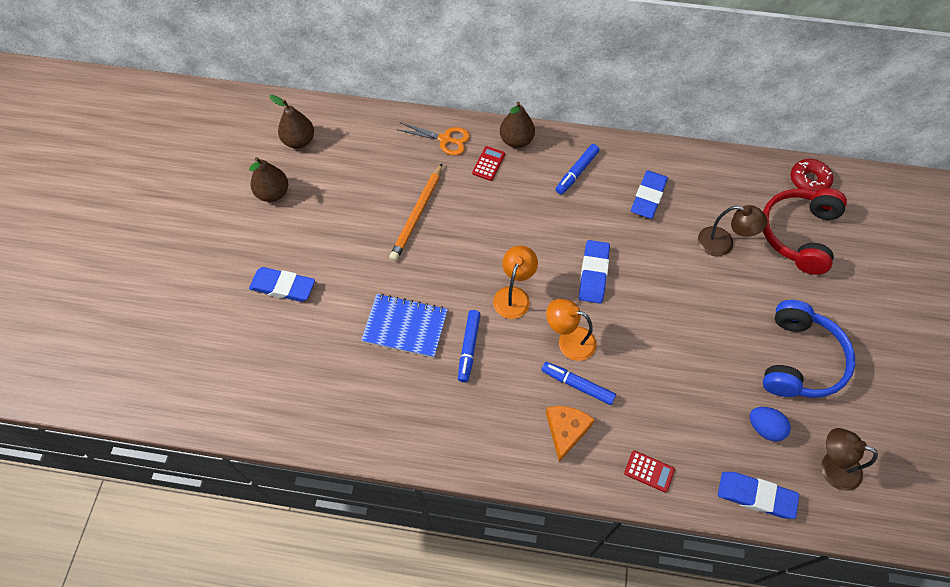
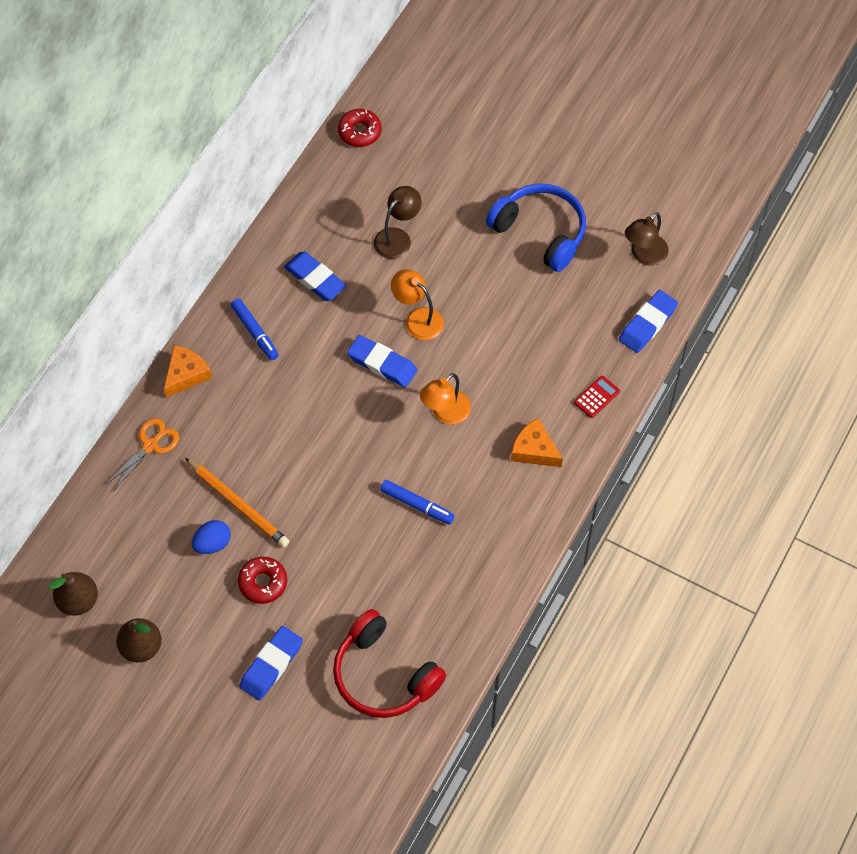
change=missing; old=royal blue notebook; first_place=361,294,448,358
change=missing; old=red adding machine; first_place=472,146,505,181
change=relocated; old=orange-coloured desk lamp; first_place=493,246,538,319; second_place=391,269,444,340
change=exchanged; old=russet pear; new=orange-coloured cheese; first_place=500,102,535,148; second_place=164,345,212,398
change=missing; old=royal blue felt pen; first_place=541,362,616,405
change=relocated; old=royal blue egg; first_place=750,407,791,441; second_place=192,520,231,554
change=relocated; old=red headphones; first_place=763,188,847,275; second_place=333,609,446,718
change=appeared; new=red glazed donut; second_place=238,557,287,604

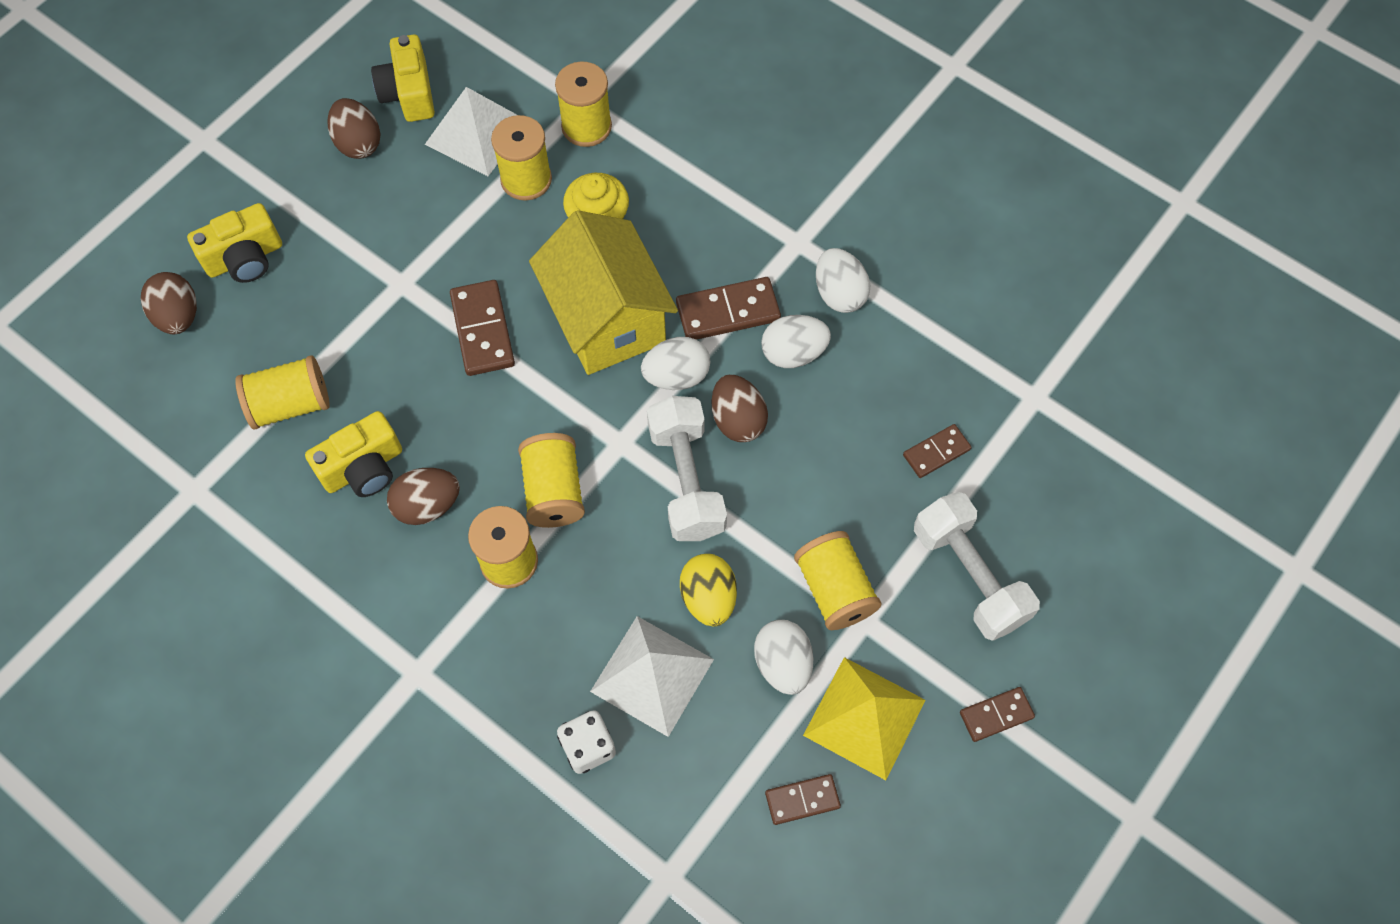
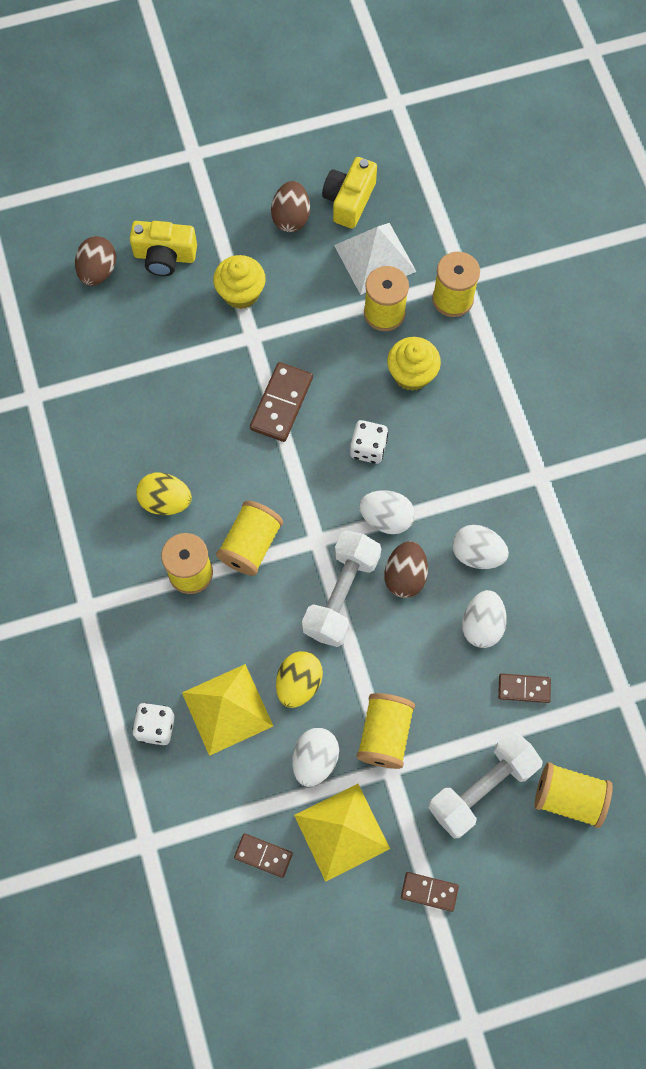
change=relocated; old=golden spool; first_place=235,355,330,430; second_place=535,762,613,828
change=missing; old=golden camera; first_place=305,411,402,497
change=colour; old=russet egg; new=golden egg; first_place=387,468,460,525; second_place=136,472,192,515
change=exchanged; old=golden toy house; new=white die; first_place=529,210,678,375; second_place=350,420,388,464
change=colour; old=white pyramid; new=golden pyramid; first_place=590,616,714,737; second_place=182,664,273,756
change=missing; old=russet domino piece; first_place=676,277,781,340
change=relocated; old=white egg; first_place=816,248,870,313; second_place=462,590,507,648
change=spun; old=white dumbbell; first_place=914,492,1040,641; second_place=428,731,543,838; degrees=45
change=appeared; new=golden fairy cake; second_place=213,255,266,309

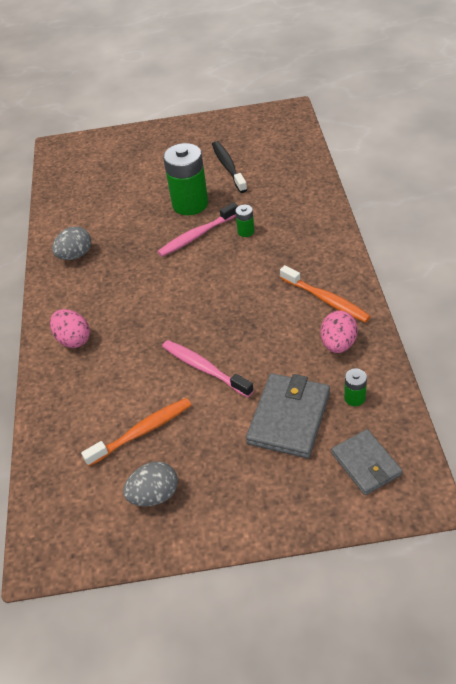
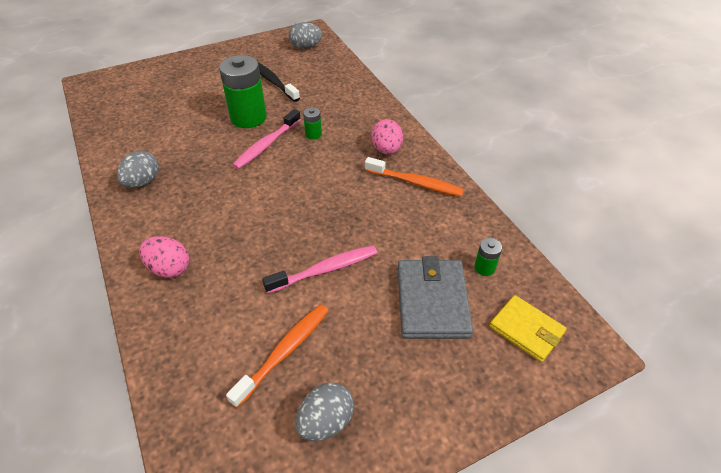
change=spun; old=rose-pink toothbrush; first_place=162,340,254,397; second_place=262,245,377,294; degrees=135
change=relocated; old=rose-pink egg; first_place=321,311,358,353; second_place=372,119,403,155
change=colour; old=ash-grey card wallet; new=golden card wallet; first_place=331,429,402,495; second_place=489,295,567,362
change=appeared; new=ash-grey egg; second_place=289,22,322,49

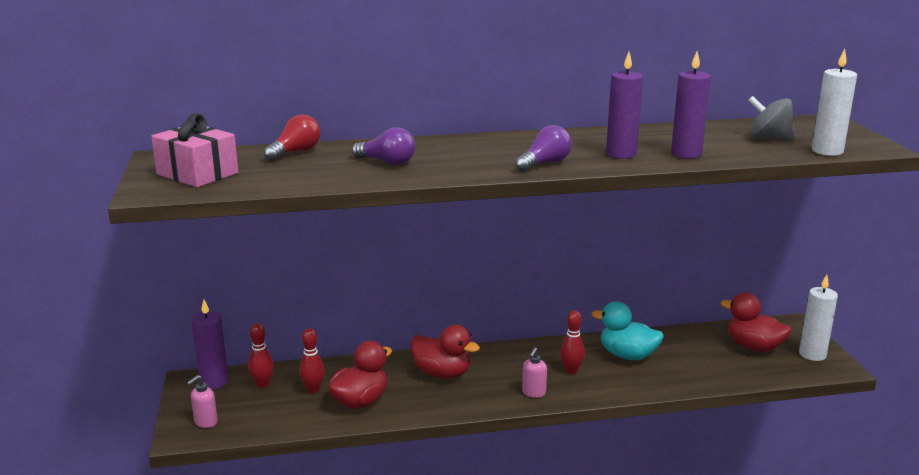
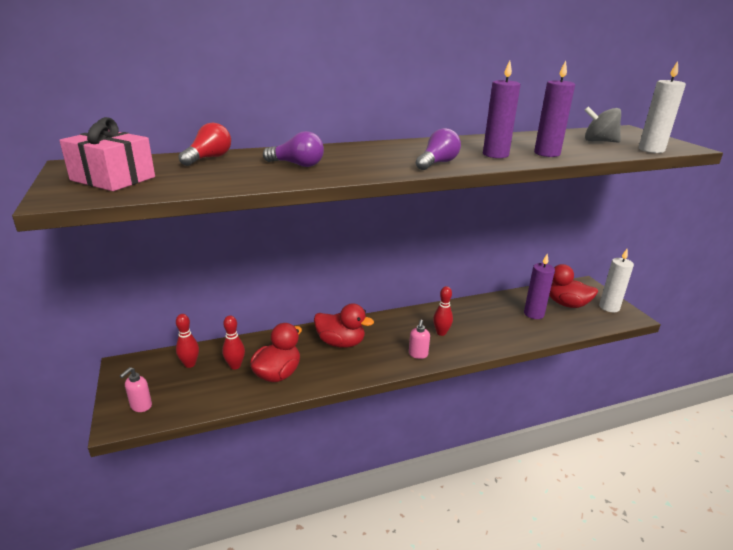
change=relocated; old=royal purple wax candle; first_place=192,300,228,389; second_place=524,253,555,319
change=missing; old=teal toy duck; first_place=591,301,664,360

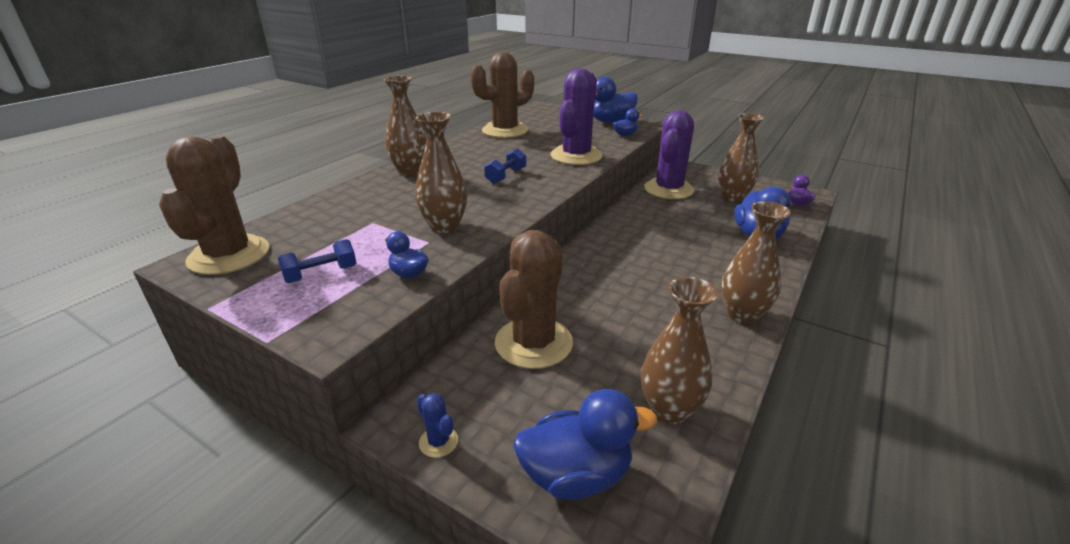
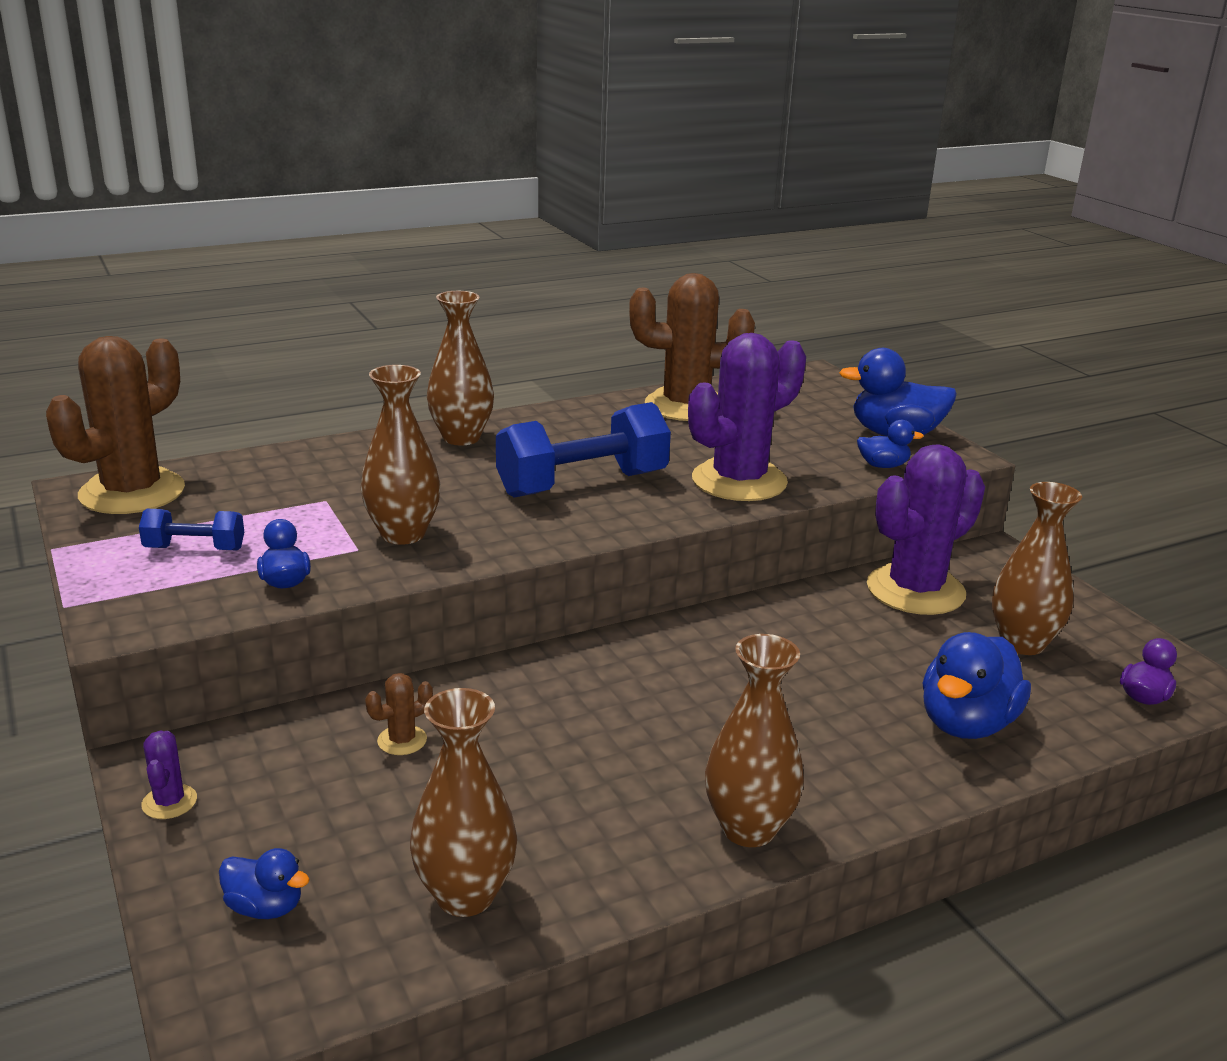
change=colour; old=royal blue saguaro cactus; new=royal purple saguaro cactus; first_place=417,393,458,458; second_place=141,731,197,819
change=size; old=royal blue dumbbell; first_place=484,148,526,184; second_place=496,402,671,497; factor=1.99
change=size; old=russet saguaro cactus; first_place=495,230,573,369; second_place=365,673,433,755; factor=0.4
change=size; old=royal blue toy duck; first_place=513,389,657,500; second_place=219,848,310,919; factor=0.53

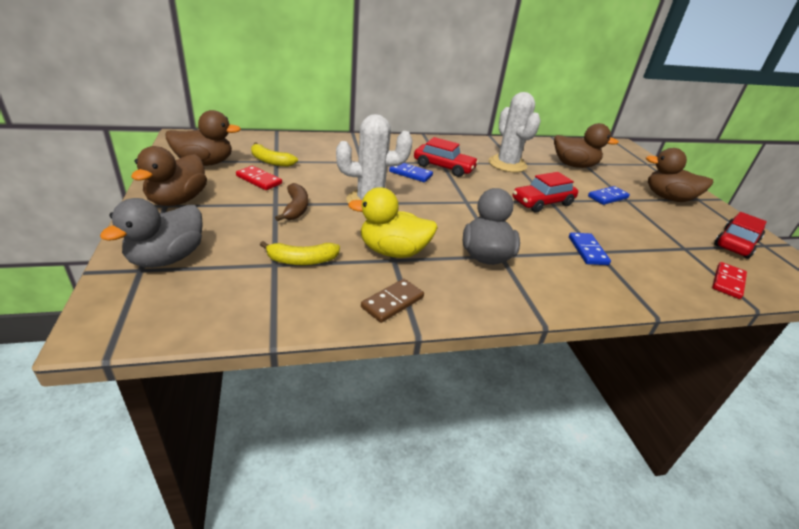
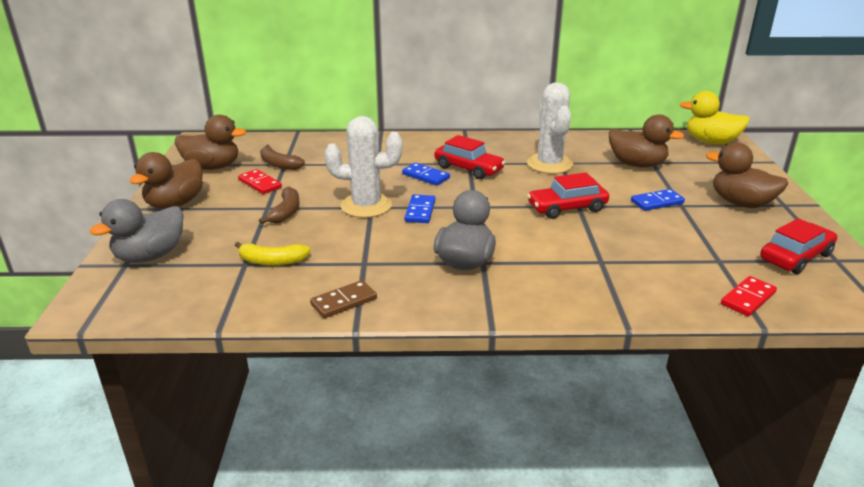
change=colour; old=golden banana; new=russet banana; first_place=251,142,298,167; second_place=260,145,305,170
change=relocated; old=golden toy duck; first_place=348,187,438,258; second_place=680,91,750,144
change=relocated; old=royal blue domino piece; first_place=569,232,611,265; second_place=405,194,435,223

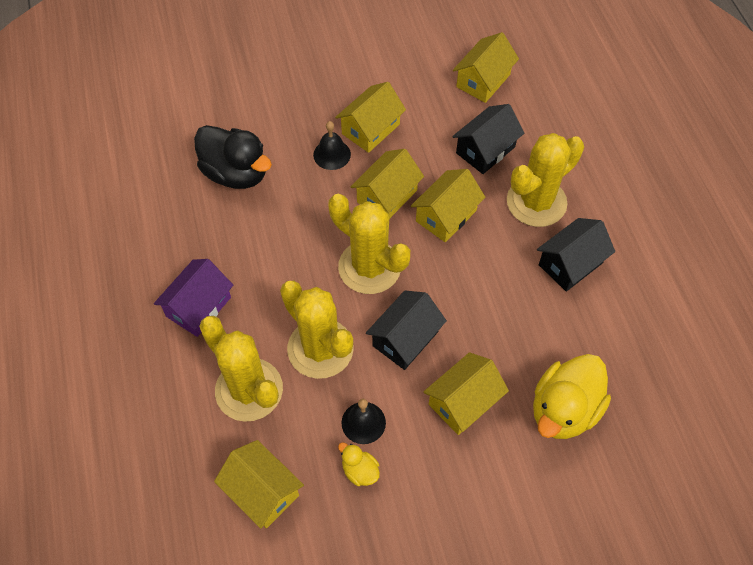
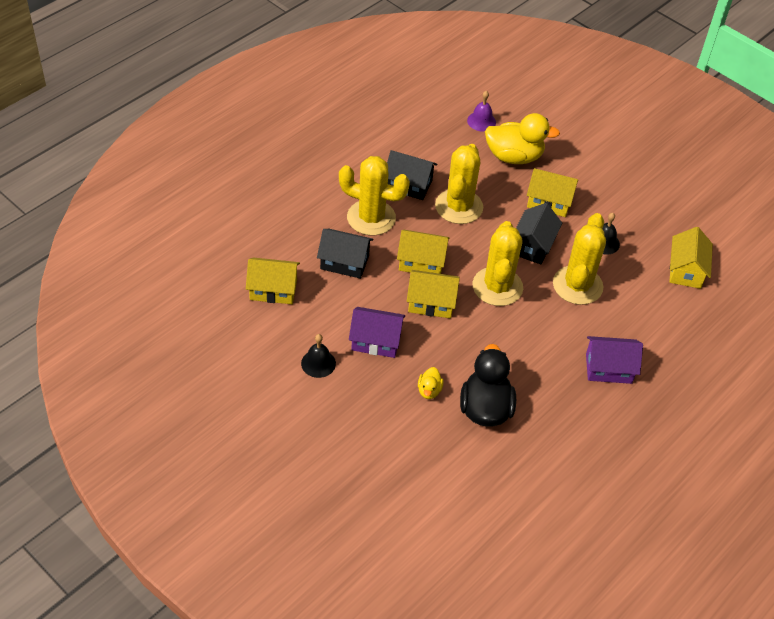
change=relocated; old=golden saguaro cactus; first_place=199,316,283,422; second_place=435,144,483,224
change=relocated; old=black hand bell; first_place=313,121,351,170; second_place=301,334,336,378
change=colour; old=golden toy house; new=royal purple toy house; first_place=335,82,406,153; second_place=349,307,405,358
change=relocated; old=golden toy duck; first_place=338,442,380,486; second_place=418,367,444,399
change=spun; old=black toy house; first_place=366,291,447,370; second_place=516,203,562,264; degrees=-75
change=appeared; new=royal purple hand bell; second_place=467,91,496,132

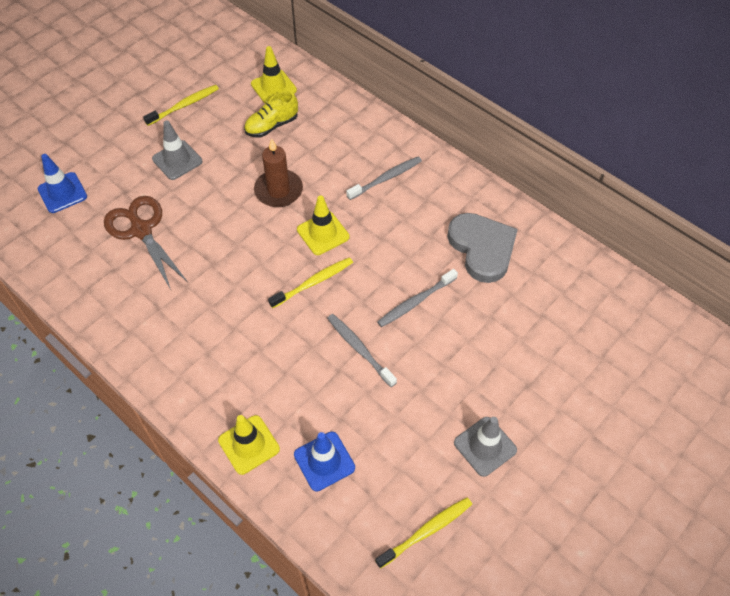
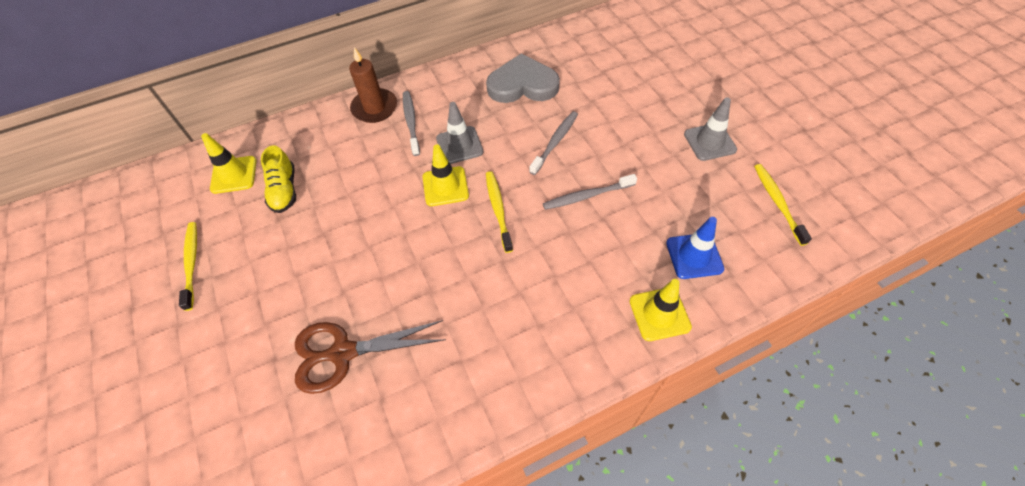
change=missing; old=royal blue traffic cone; first_place=37,154,87,213
change=relocated; old=ash-grey traffic cone; first_place=152,121,202,180; second_place=436,102,484,164
change=relocated; old=russet wax candle; first_place=254,138,303,207; second_place=349,47,397,123
change=spun; old=ash-grey toothbrush; first_place=377,269,458,327; second_place=529,111,578,175; degrees=-135

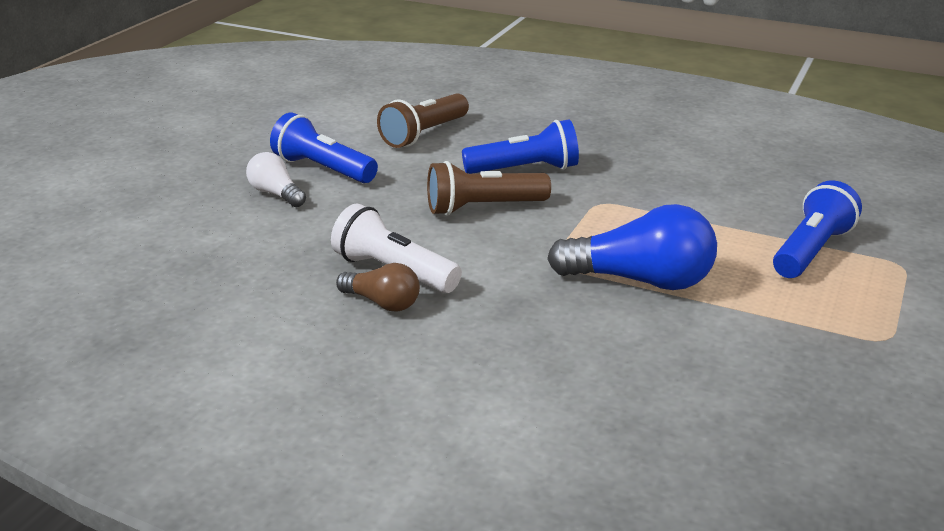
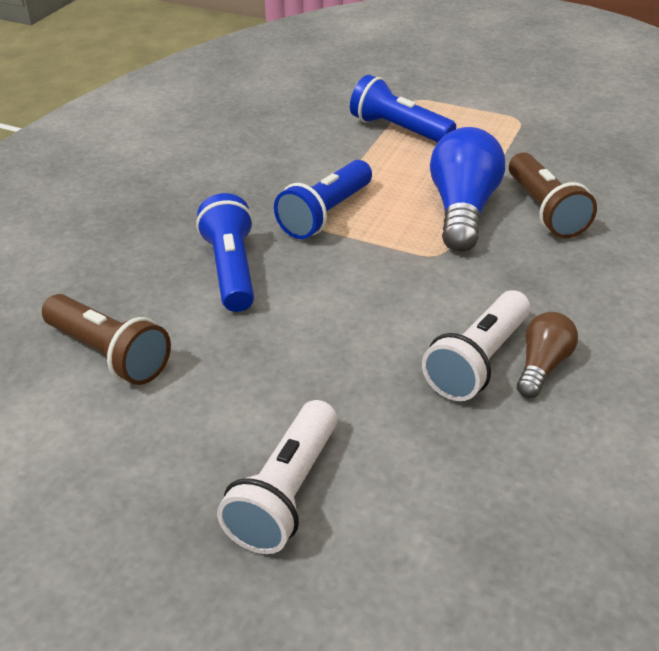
change=exchanged; old=white lightbulb; new=white flashlight; first_place=246,152,306,207; second_place=217,400,337,554
change=relocated; old=royal blue flashlight; first_place=270,113,378,183; second_place=274,160,372,239
change=relocated; old=russet flashlight; first_place=427,161,551,216; second_place=509,153,597,238

